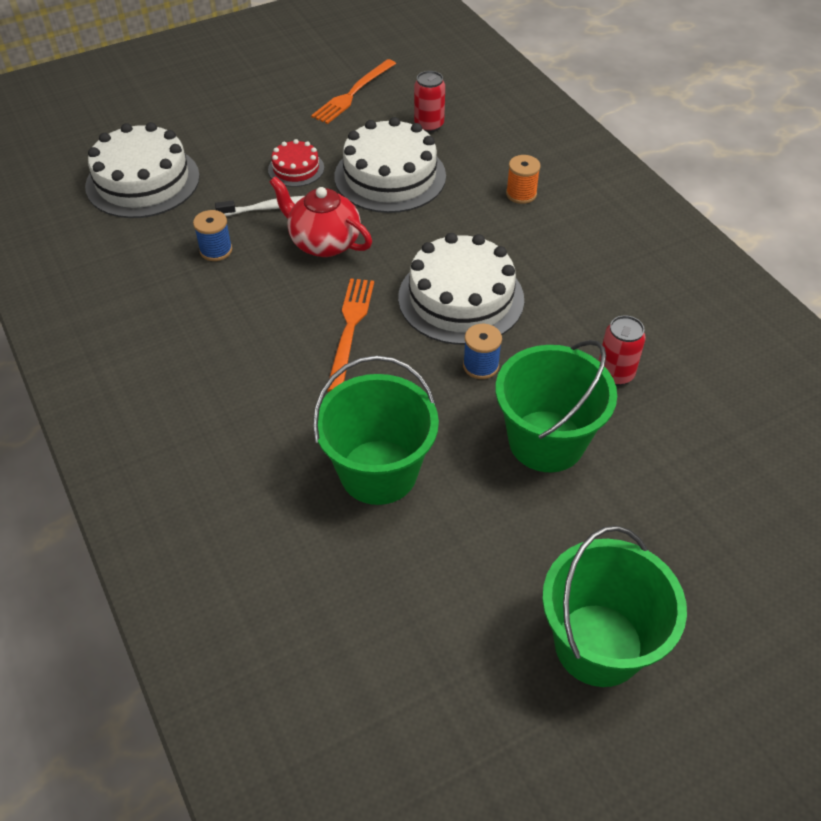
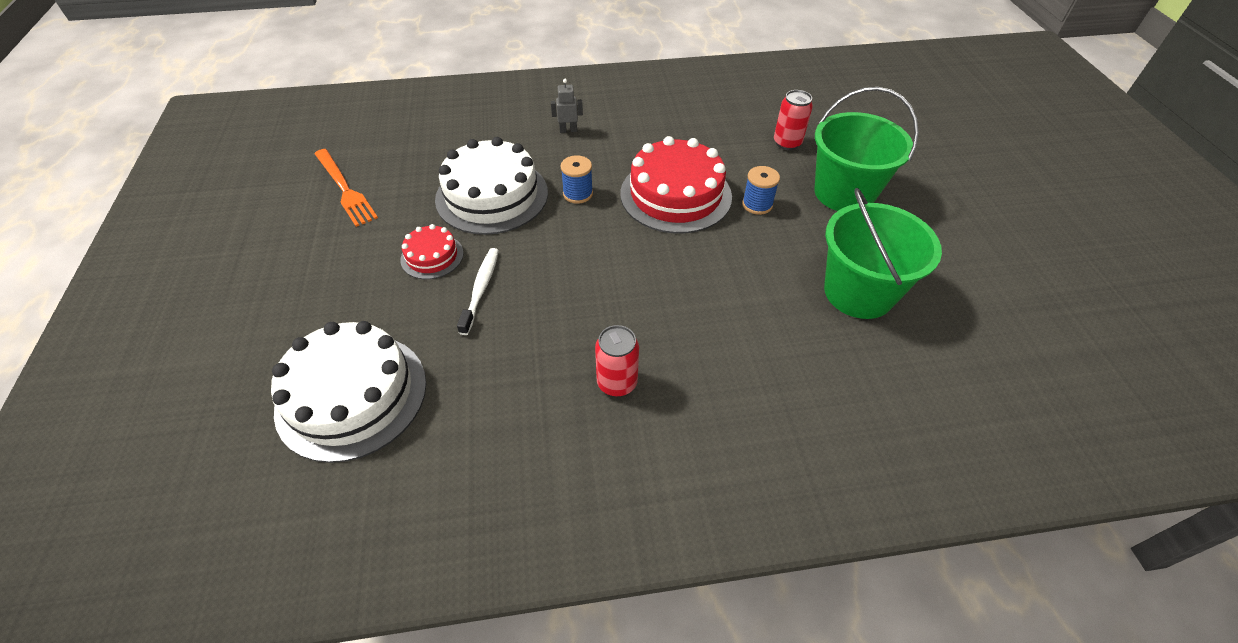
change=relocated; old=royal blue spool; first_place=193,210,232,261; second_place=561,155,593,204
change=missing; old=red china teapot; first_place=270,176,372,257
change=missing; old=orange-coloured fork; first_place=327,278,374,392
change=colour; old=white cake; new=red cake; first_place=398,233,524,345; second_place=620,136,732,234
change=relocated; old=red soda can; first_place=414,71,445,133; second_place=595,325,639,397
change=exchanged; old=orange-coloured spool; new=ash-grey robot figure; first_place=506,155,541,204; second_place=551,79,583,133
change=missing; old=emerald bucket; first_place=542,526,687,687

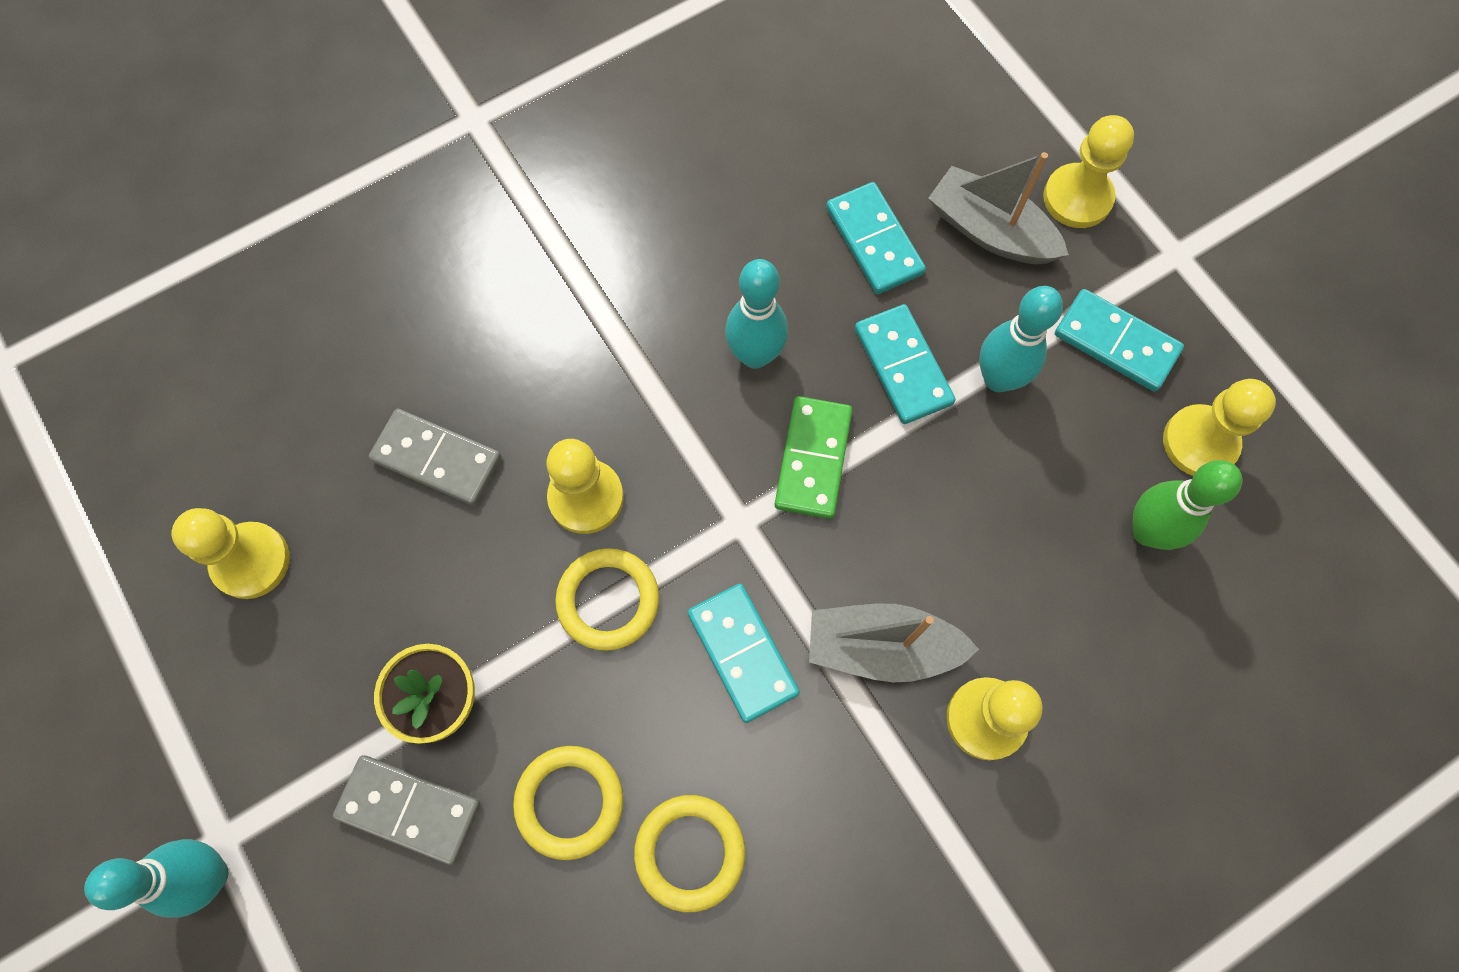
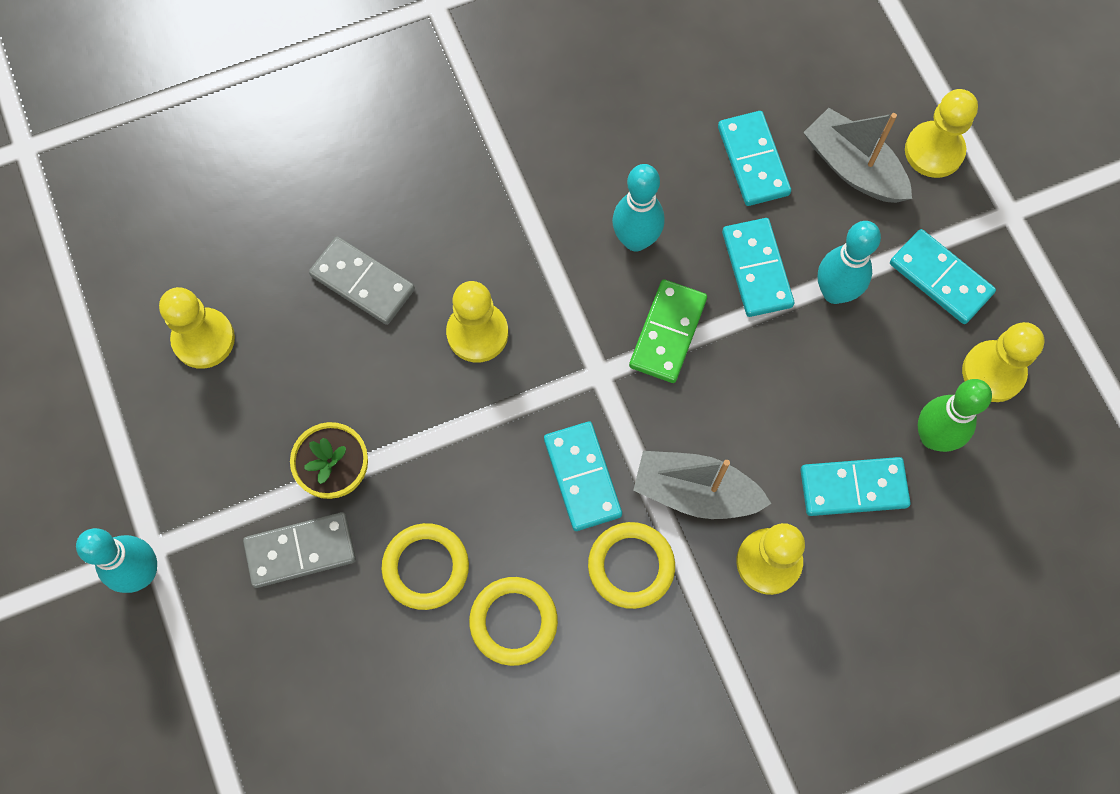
change=spun; old=ash-grey domino piece; first_place=333,755,480,865; second_place=243,512,356,588; degrees=-45
change=relocated; old=golden hoop; first_place=555,548,659,651; second_place=588,522,675,609
change=appeared; new=teal domino piece; second_place=801,457,910,516

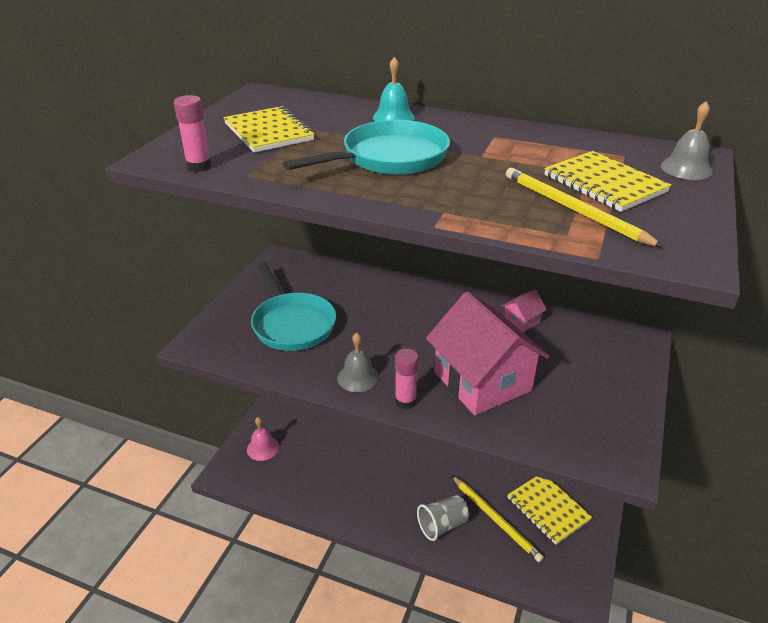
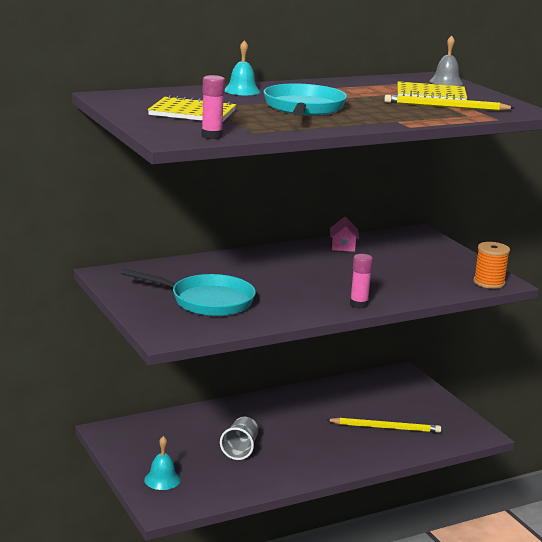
change=colour; old=rose-pink hand bell; new=teal hand bell; first_place=247,417,279,461; second_place=144,436,181,490
change=missing; old=ash-grey hand bell; first_place=337,333,379,392
change=relocated; old=ash-grey cup; first_place=417,495,469,541; second_place=220,417,258,460
change=missing; old=rose-pink toy house; first_place=426,291,549,415
change=missing; old=golden notebook; first_place=508,476,592,545
change=appeared; new=orange-coloured spool; second_place=473,242,510,289

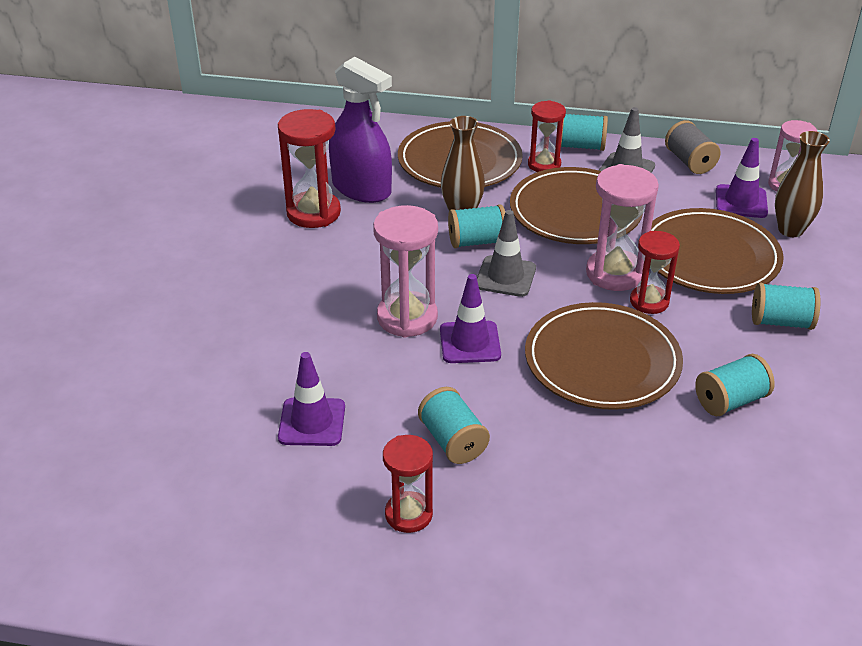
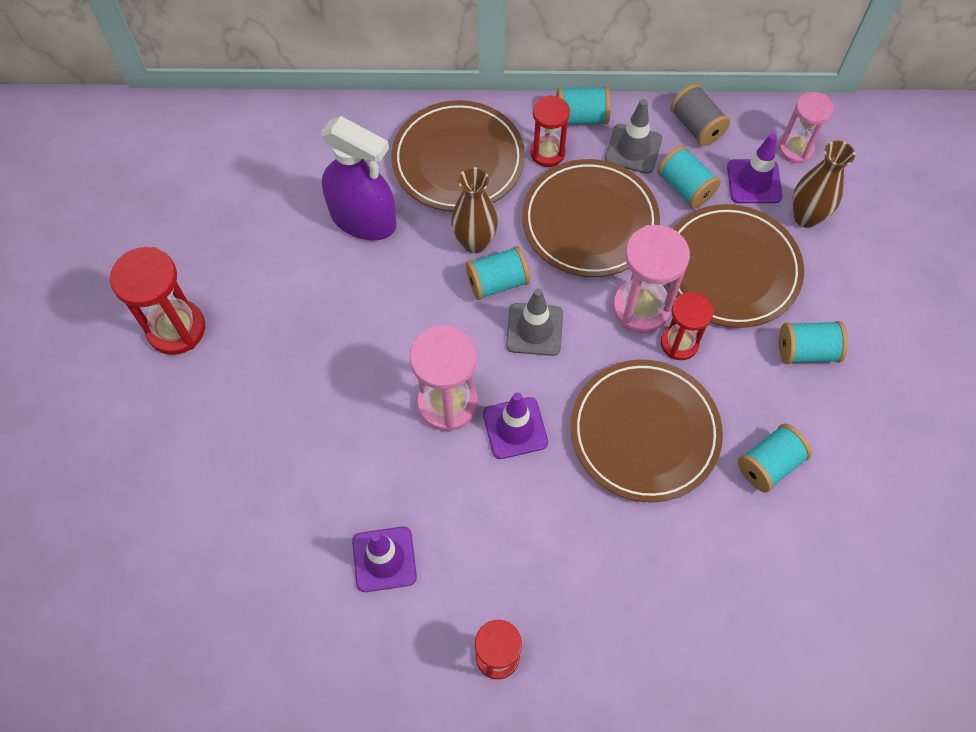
change=relocated; old=red hourglass; first_place=278,109,341,228; second_place=109,247,205,355
change=relocated; old=teal spool; first_place=418,387,490,464; second_place=657,145,721,208

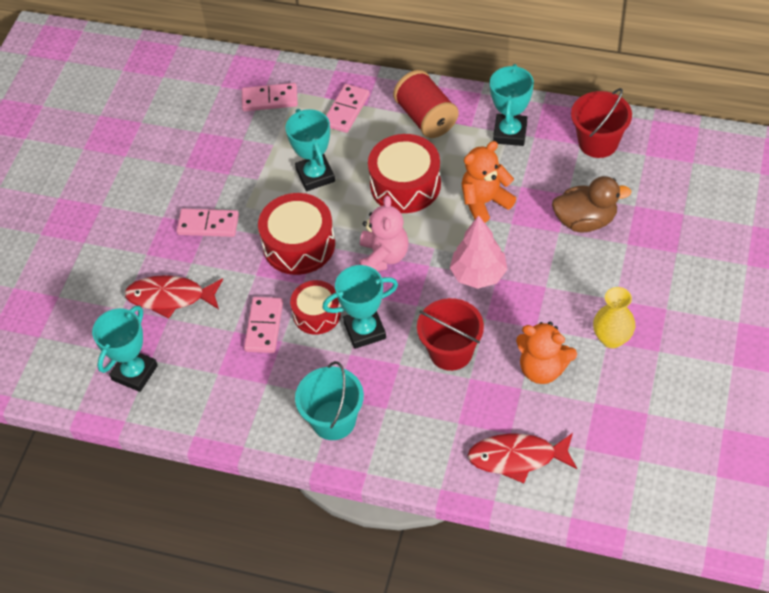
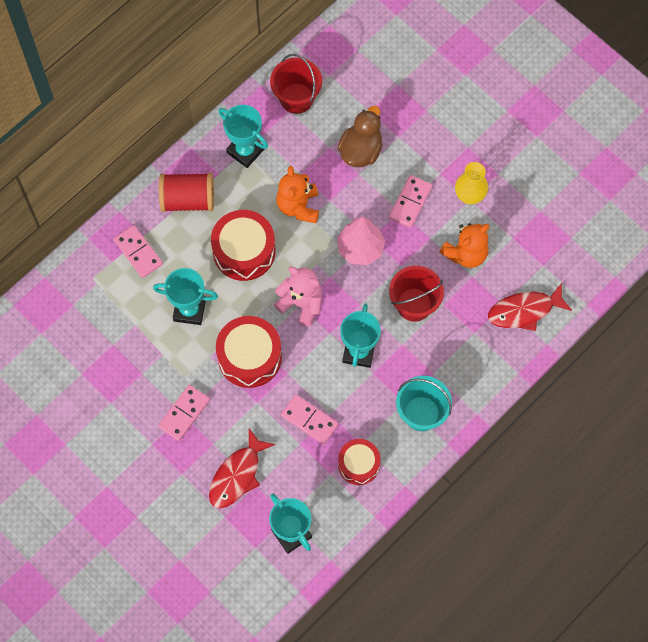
change=relocated; old=rose-pink domino piece; first_place=242,83,298,111; second_place=389,175,432,228
change=relocated; old=red drum; first_place=290,280,341,335; second_place=338,439,381,485
change=spun; old=red fish figure; first_place=468,433,577,483; second_place=488,283,572,331; degrees=45

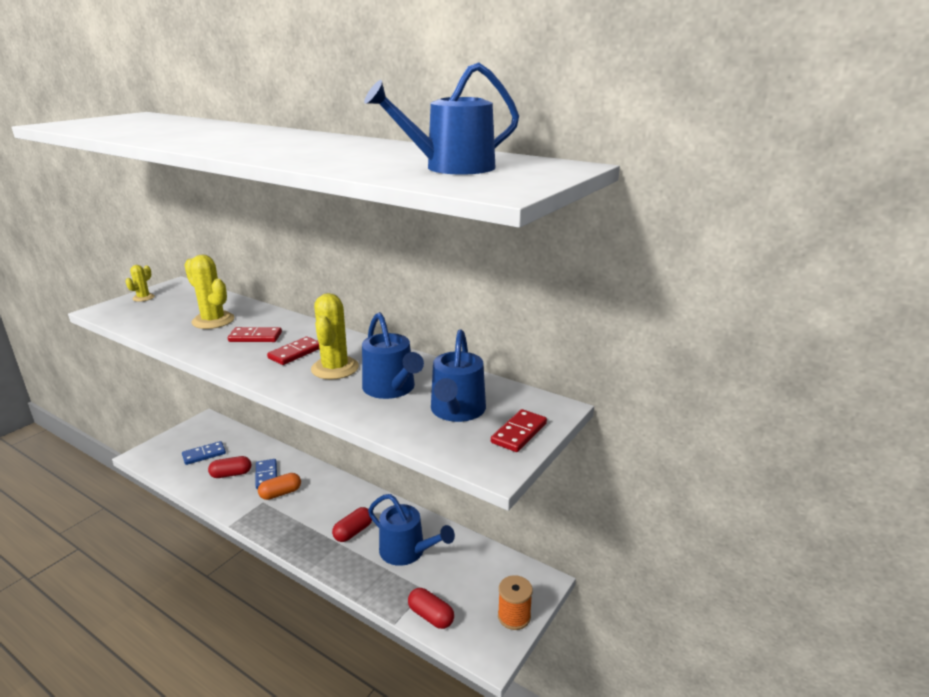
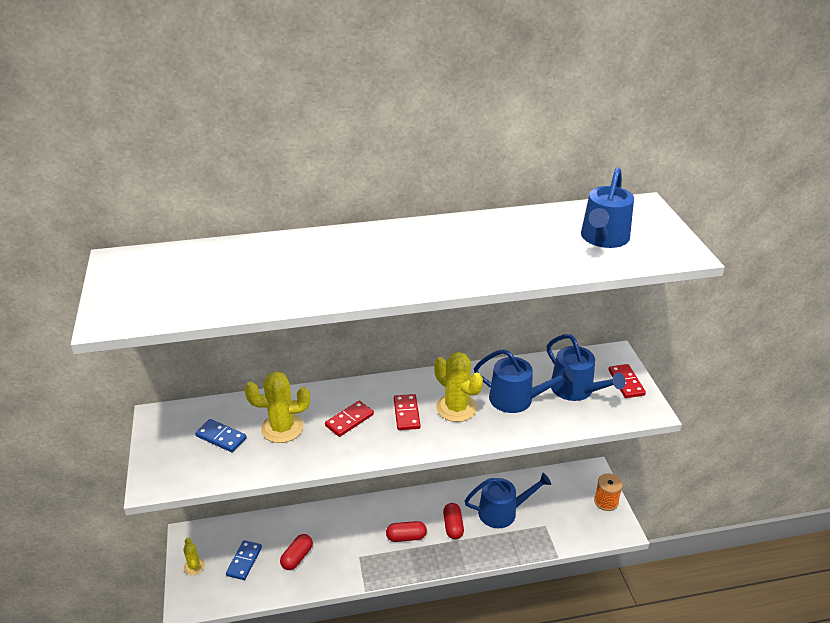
change=relocated; old=golden saguaro cactus; first_place=126,265,155,302; second_place=183,538,205,575
change=relocated; old=royal blue domino piece; first_place=256,459,277,489; second_place=195,419,247,452
change=missing; old=orange-coloured pill shape; first_place=258,473,301,500
change=relocated; old=red pill shape; first_place=408,588,454,629; second_place=386,521,427,542

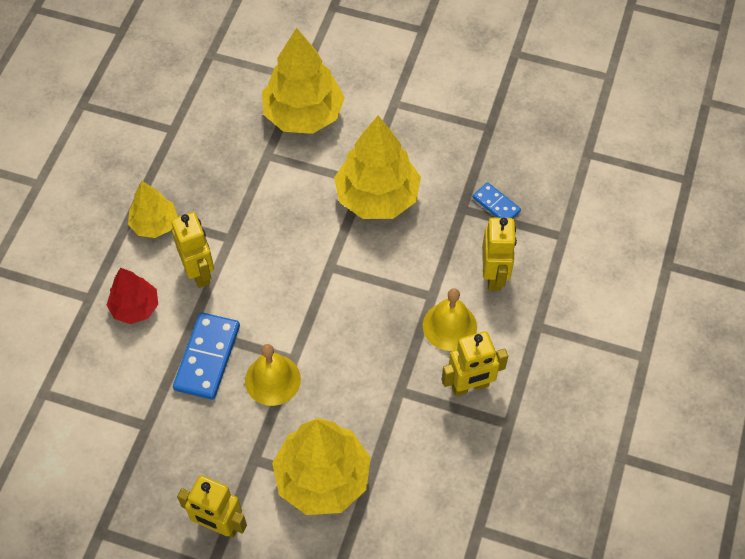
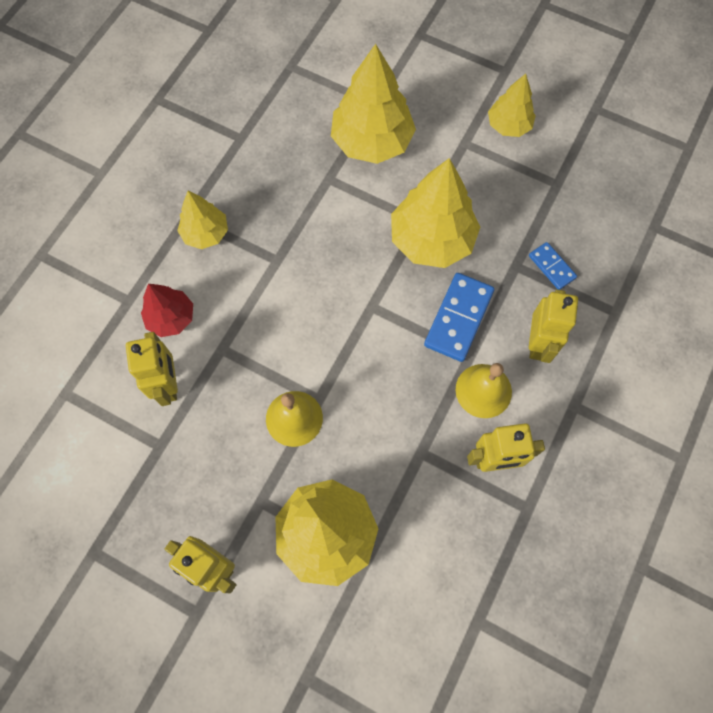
change=relocated; old=golden robot figure; first_place=171,212,214,288; second_place=126,332,178,406
change=relocated; old=royal blue domino piece; first_place=173,312,240,400; second_place=424,273,494,362
change=appeared; new=golden toy tree; second_place=488,74,536,137

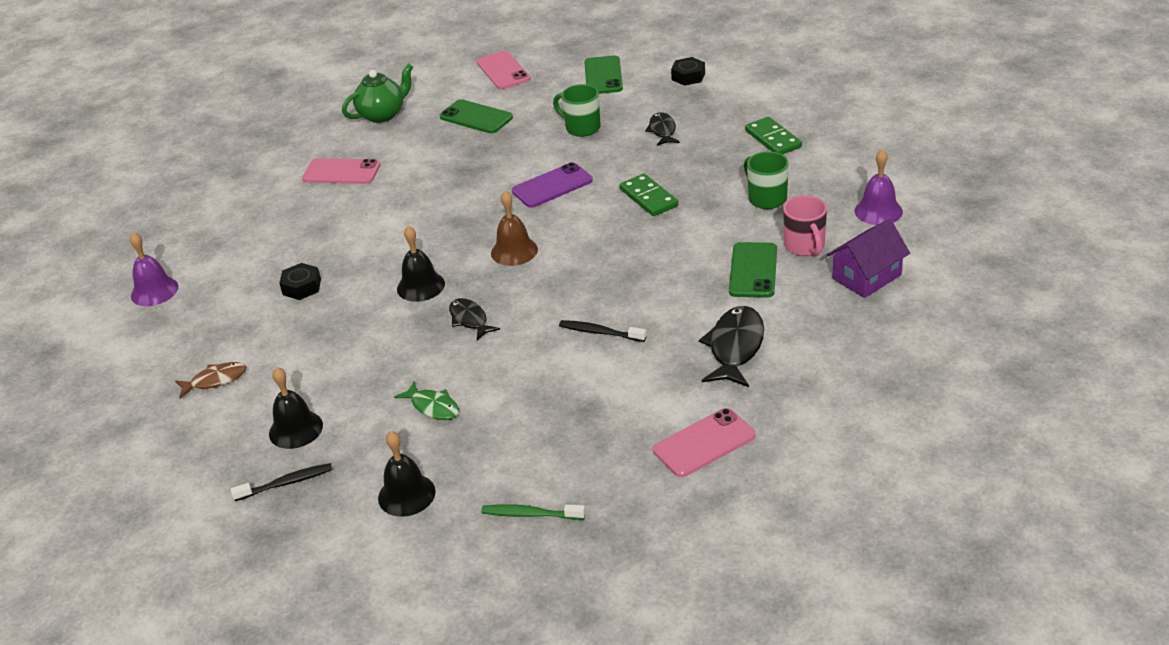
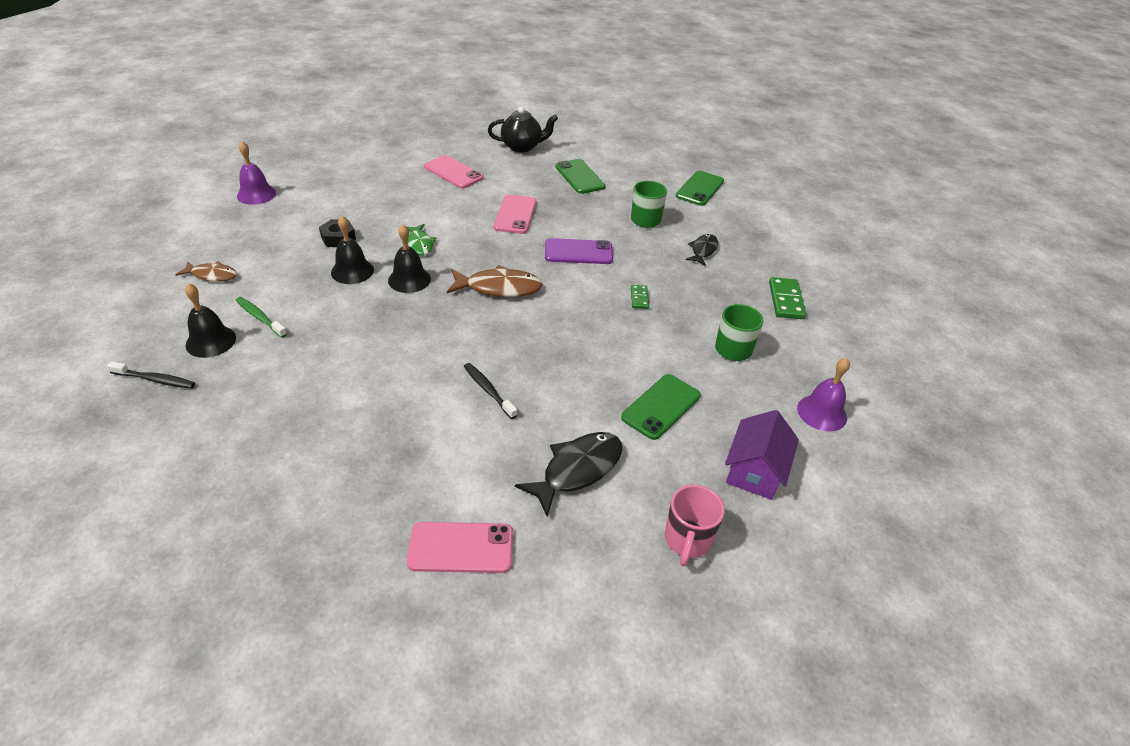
change=colour; old=emerald china teapot; new=black china teapot; first_place=342,63,413,123; second_place=488,107,558,153
change=relocated; old=black hand bell; first_place=378,431,436,517; second_place=331,216,374,284
change=relocated; old=emerald fish figure; first_place=394,381,459,420; second_place=407,224,436,255
change=missing; old=black fish figure; first_place=449,298,500,340
change=relocated; old=rose-pink smartphone; first_place=477,51,530,89; second_place=494,194,537,234
change=relocated; old=emerald toothbrush; first_place=481,504,585,520; second_place=235,297,287,338
change=exchanged; old=russet hand bell; new=russet fish figure; first_place=491,191,538,266; second_place=447,265,543,297
change=size; old=emerald domino piece; first_place=620,174,678,216; second_place=631,285,649,309; factor=0.58
change=missing; old=black nut; first_place=671,57,705,86
change=relocated; old=rose-pink tea mug; first_place=783,195,827,256; second_place=665,485,725,566
change=spun; old=royal purple toy house; first_place=827,219,910,298; second_place=725,410,799,500; degrees=-60

